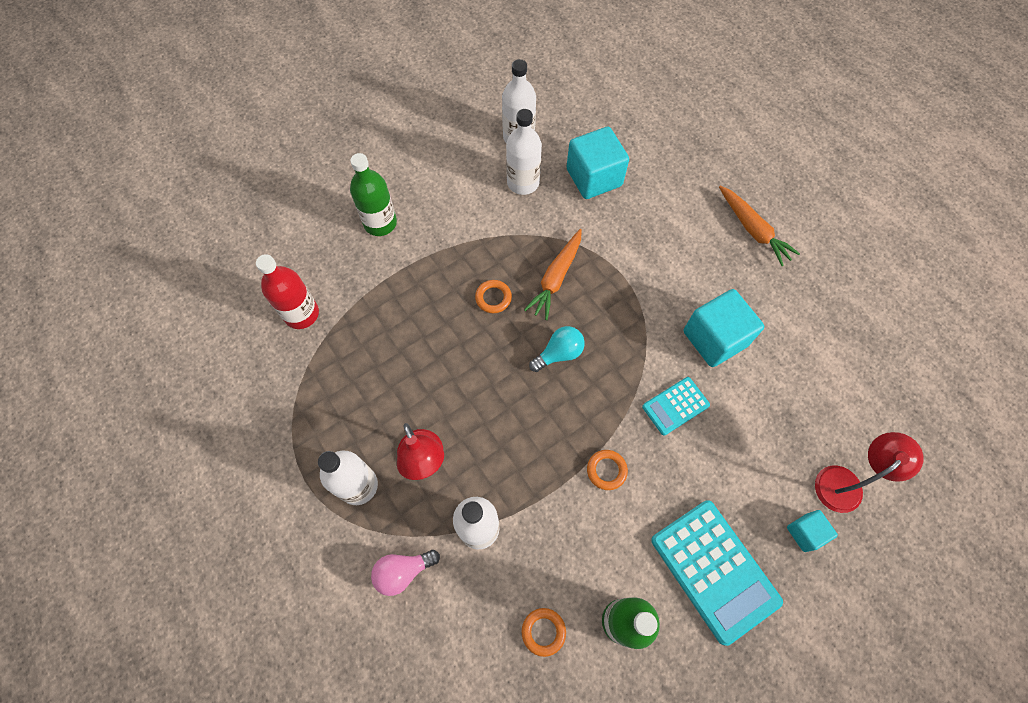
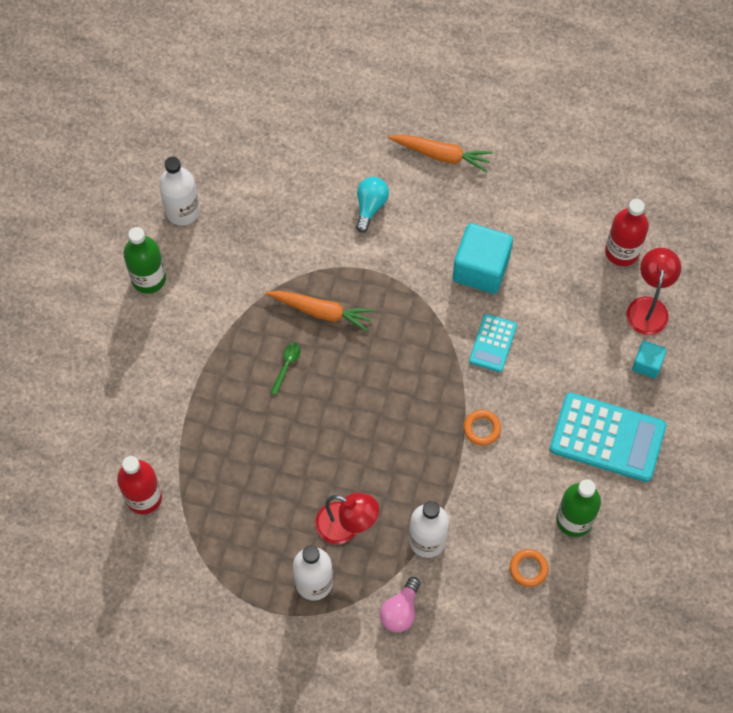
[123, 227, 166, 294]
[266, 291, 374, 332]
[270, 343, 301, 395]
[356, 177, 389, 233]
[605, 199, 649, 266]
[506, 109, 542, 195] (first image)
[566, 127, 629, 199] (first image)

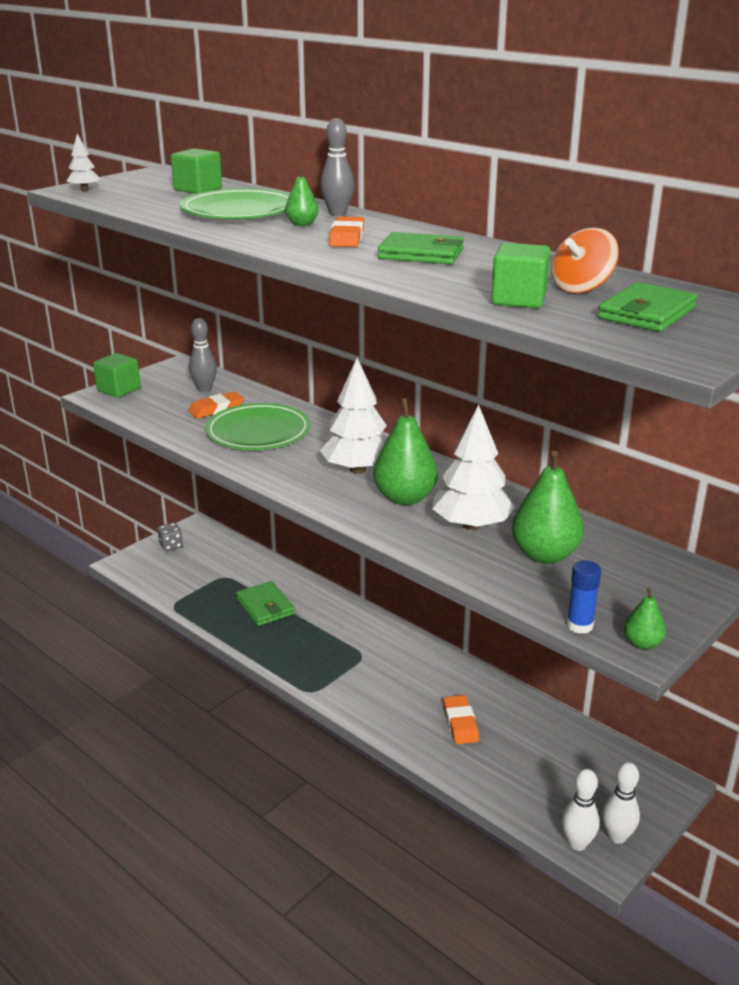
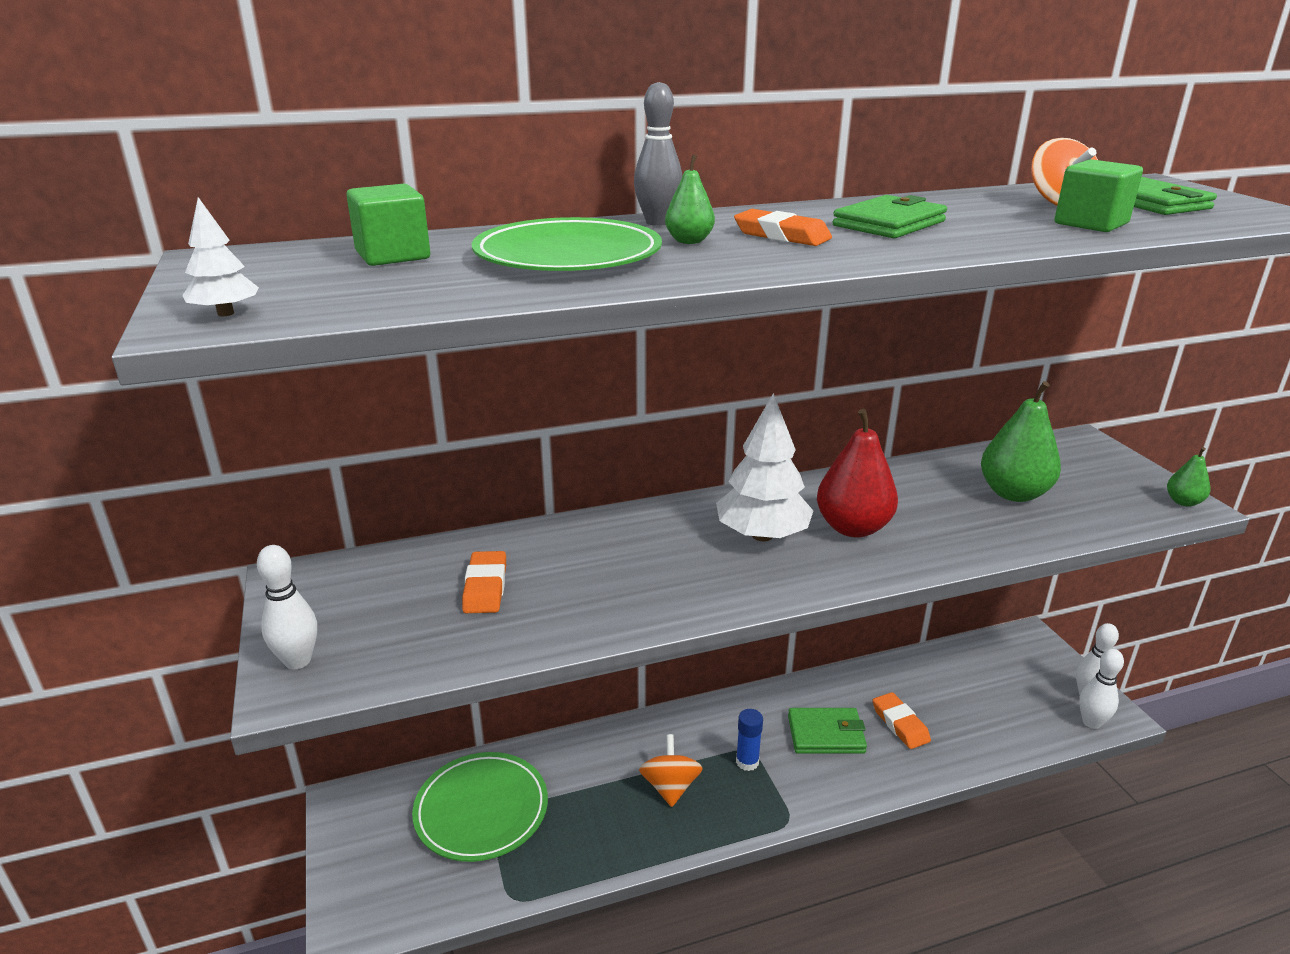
[257, 545, 317, 669]
[412, 752, 548, 862]
[639, 734, 703, 807]
[736, 709, 763, 771]
[788, 708, 867, 754]
[817, 409, 898, 538]
[873, 692, 931, 749]
[157, 523, 183, 551] (first image)
[189, 318, 217, 392] (first image)
[432, 405, 515, 530] (first image)

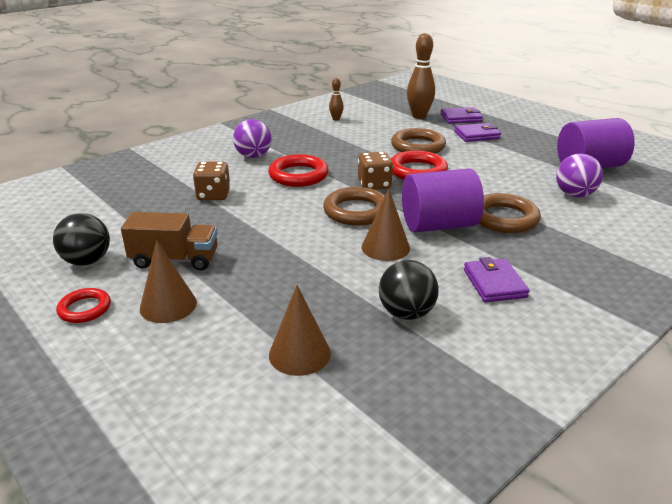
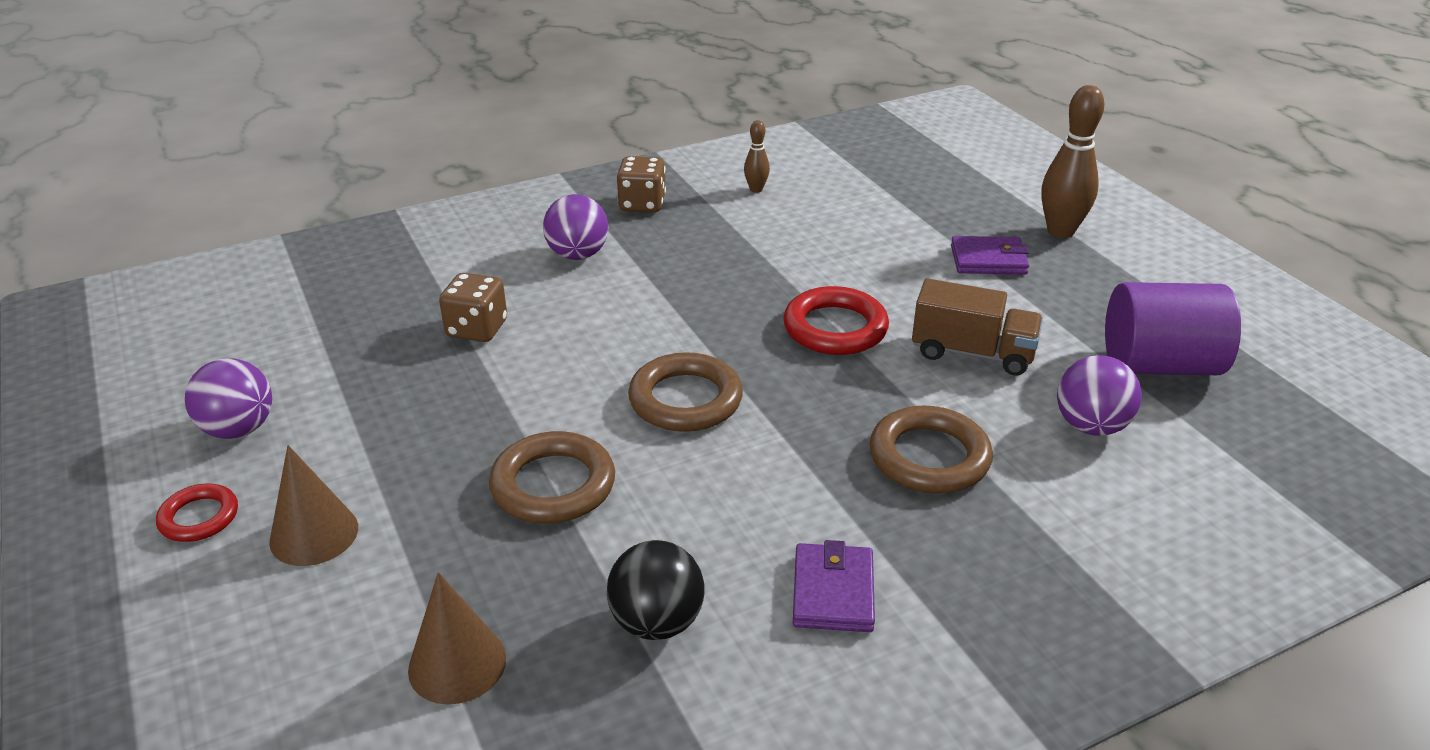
[185, 358, 272, 439]
[489, 431, 615, 524]
[617, 156, 666, 212]
[912, 278, 1043, 376]
[1042, 85, 1104, 238]
[268, 154, 328, 187] (first image)
[362, 188, 410, 261] (first image)
[402, 168, 484, 232] (first image)
[440, 107, 483, 124] (first image)

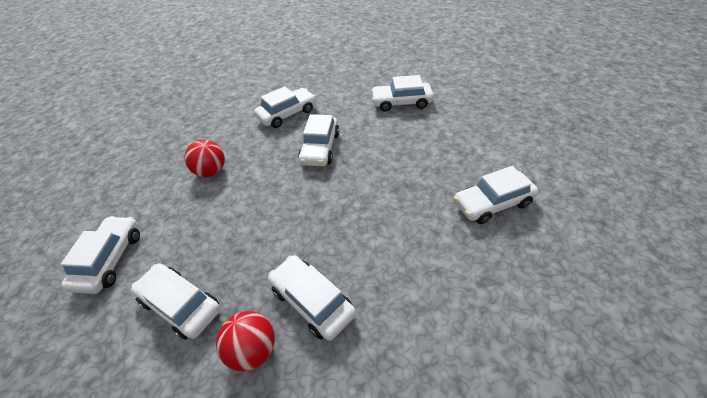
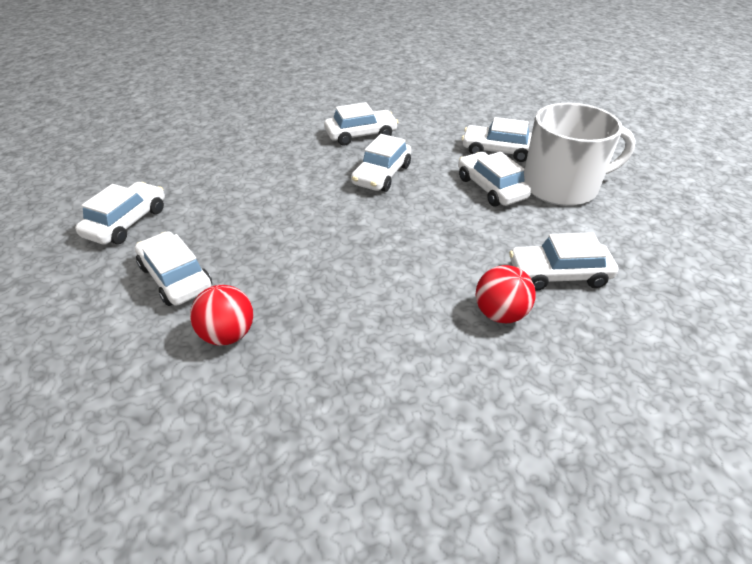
[458, 152, 531, 207]
[476, 265, 536, 323]
[524, 103, 636, 206]

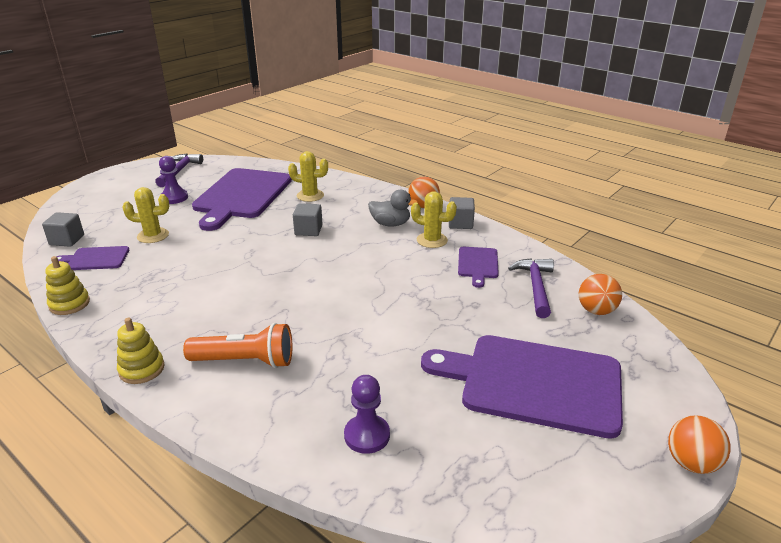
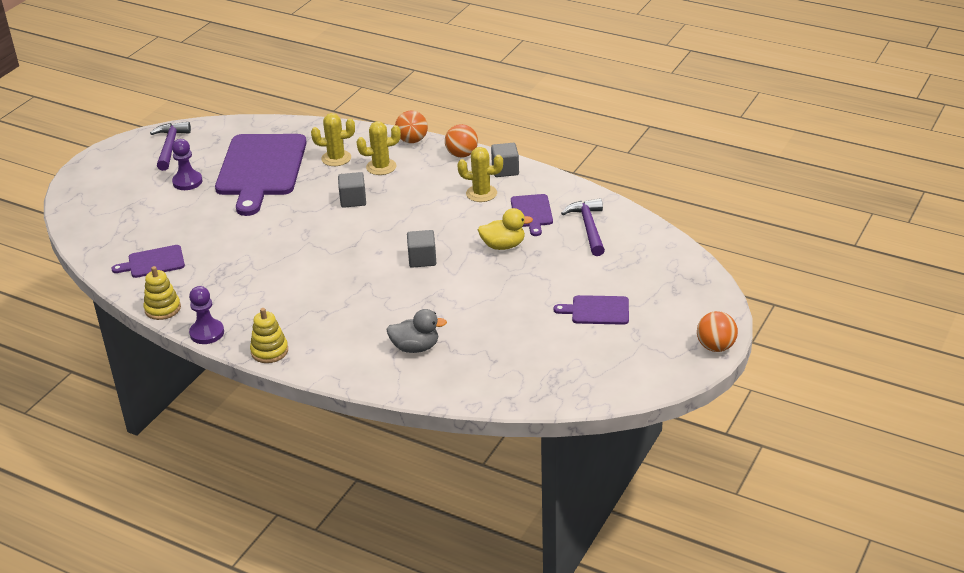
[189, 286, 224, 344]
[357, 121, 401, 175]
[386, 309, 447, 353]
[395, 110, 428, 143]
[407, 230, 436, 268]
[478, 208, 533, 250]
[553, 295, 629, 325]
[183, 323, 292, 368] (first image)

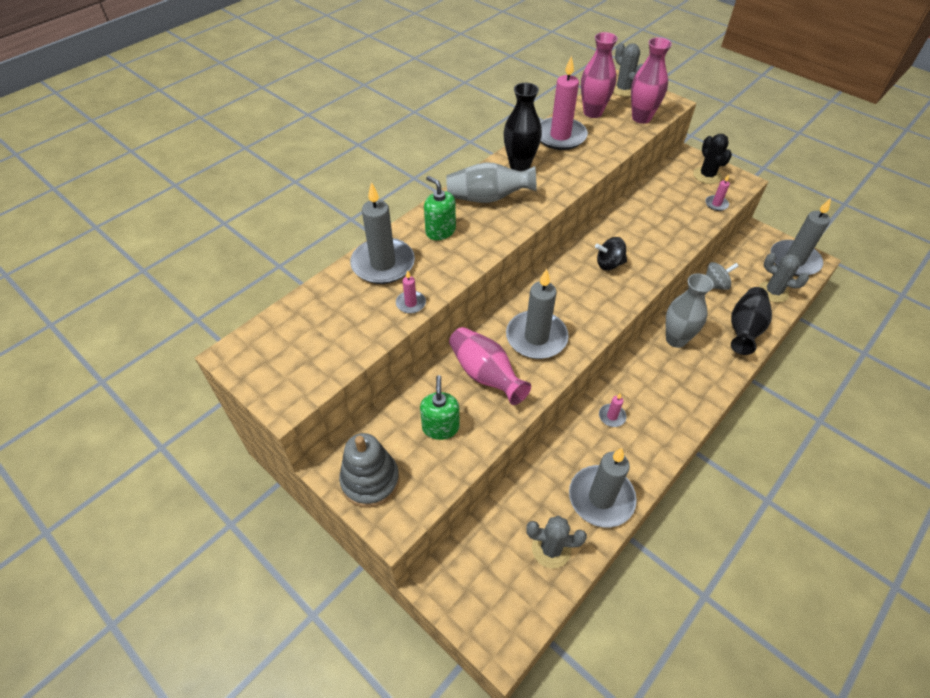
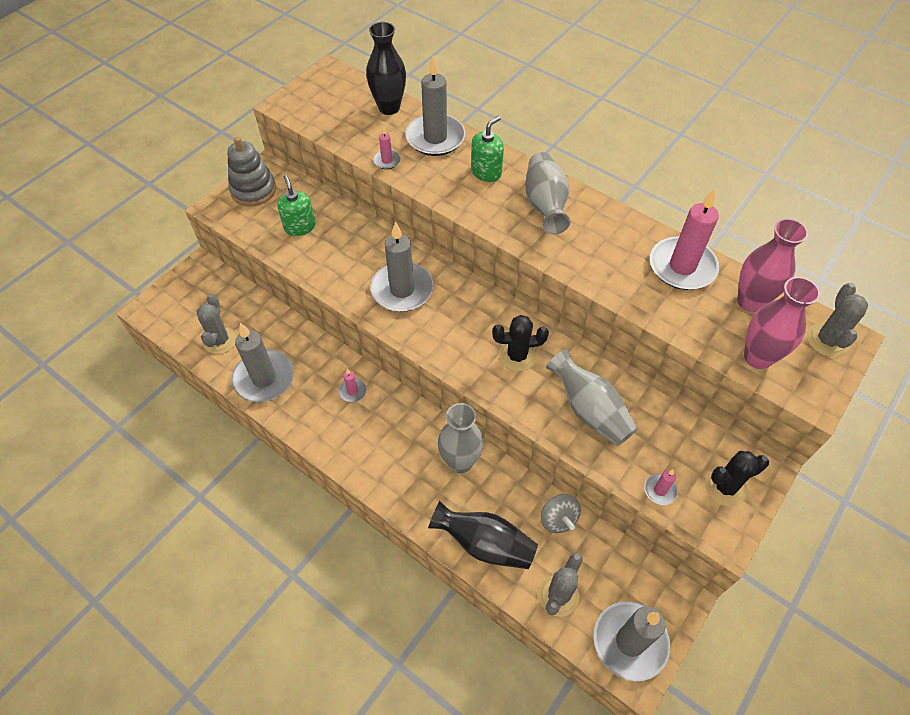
[277, 175, 315, 236]
[366, 22, 406, 115]
[492, 315, 549, 371]
[546, 349, 637, 446]
[807, 283, 868, 357]
[449, 327, 531, 405] (first image)

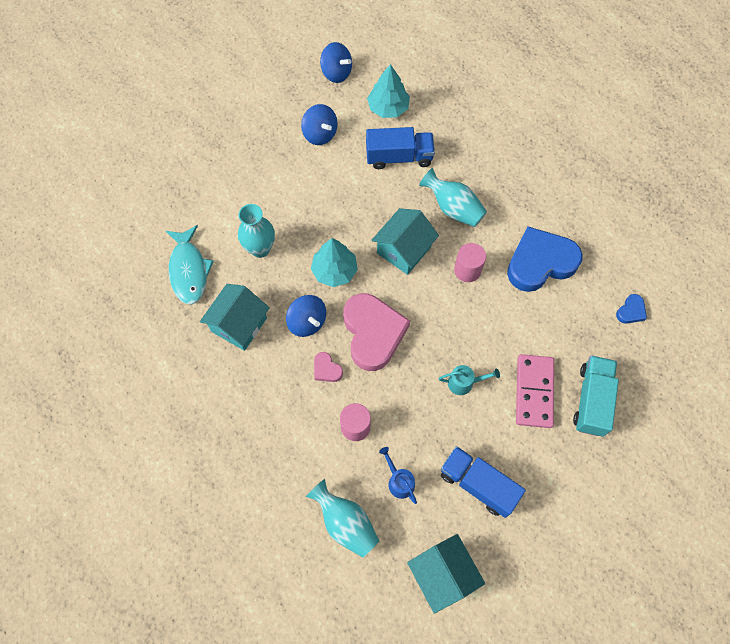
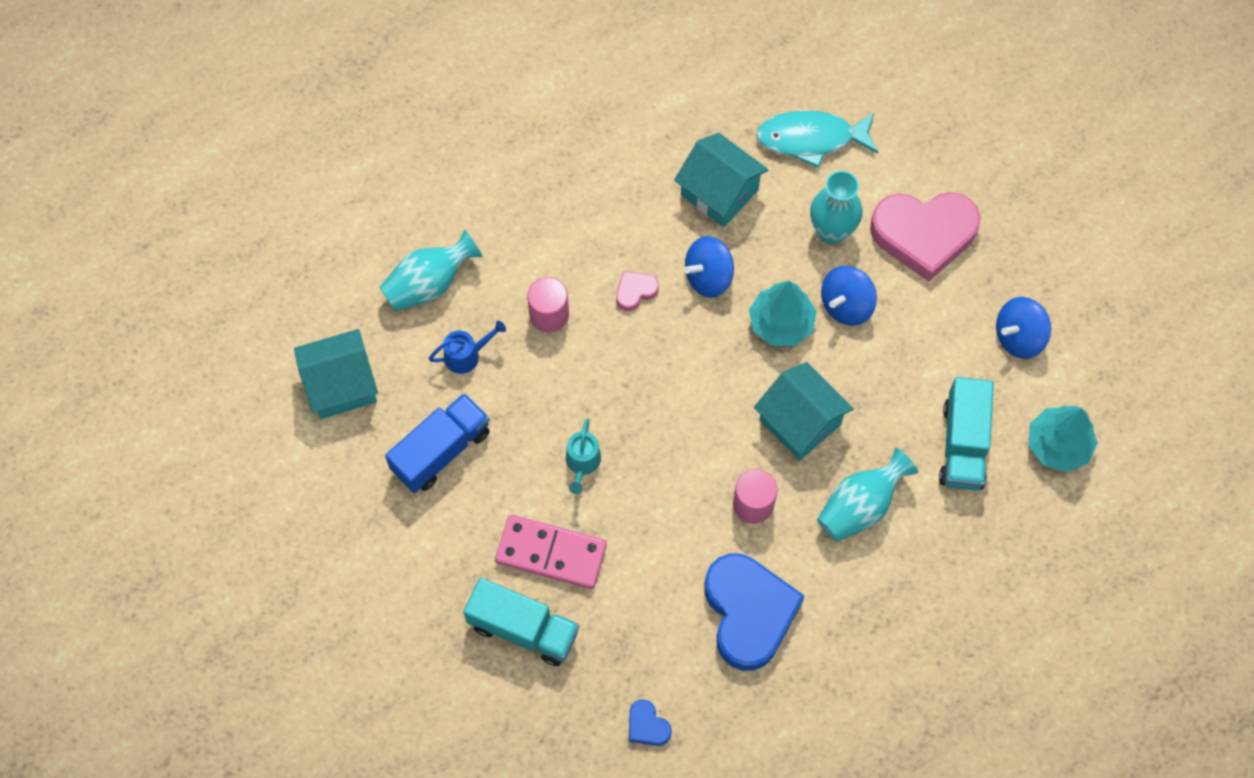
[821, 266, 877, 326]
[870, 192, 981, 282]
[939, 377, 994, 491]

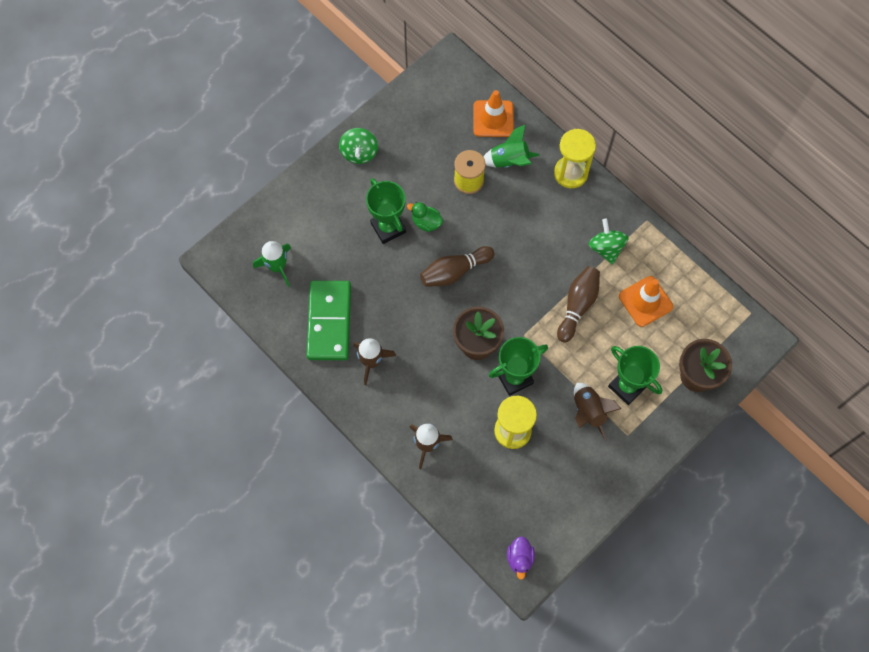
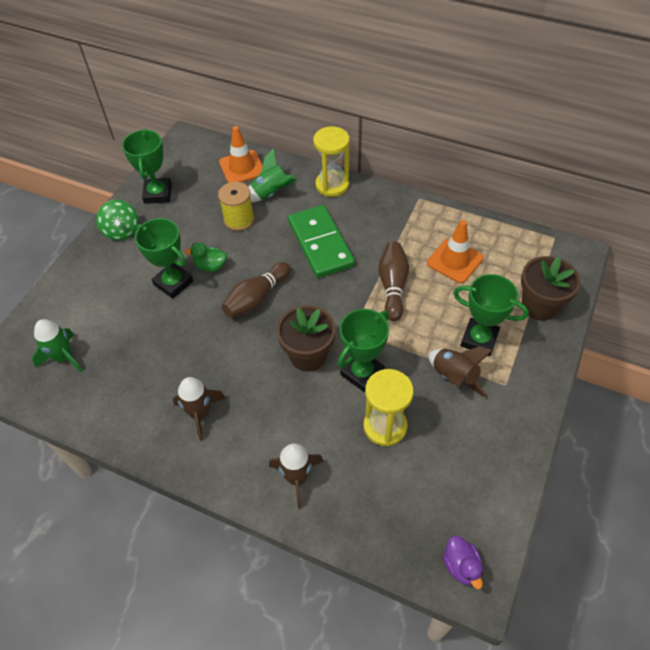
[122, 129, 172, 204]
[288, 205, 355, 278]
[589, 219, 629, 265] (first image)

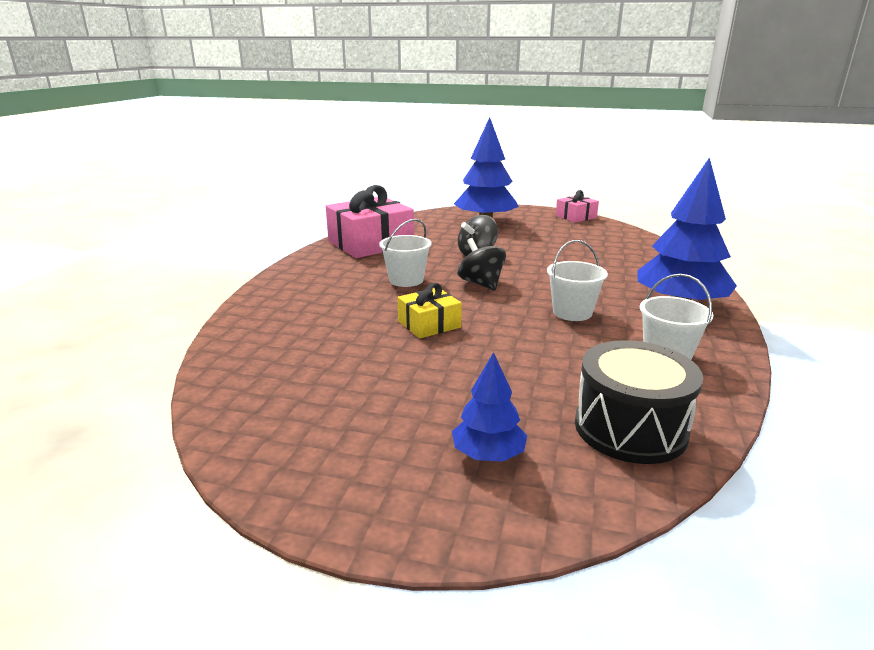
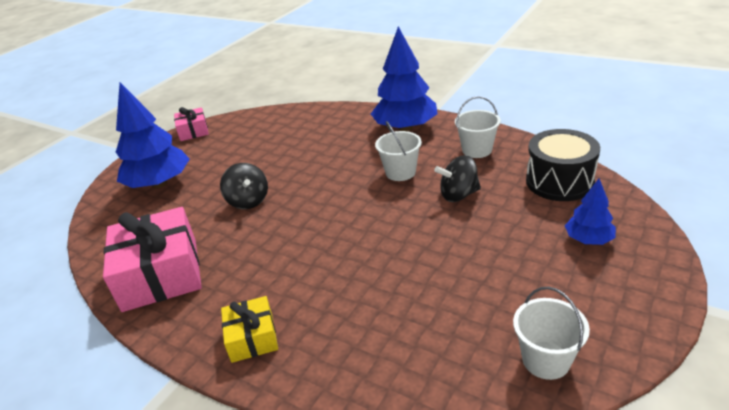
[221, 296, 278, 363]
[434, 155, 481, 202]
[513, 287, 590, 380]

